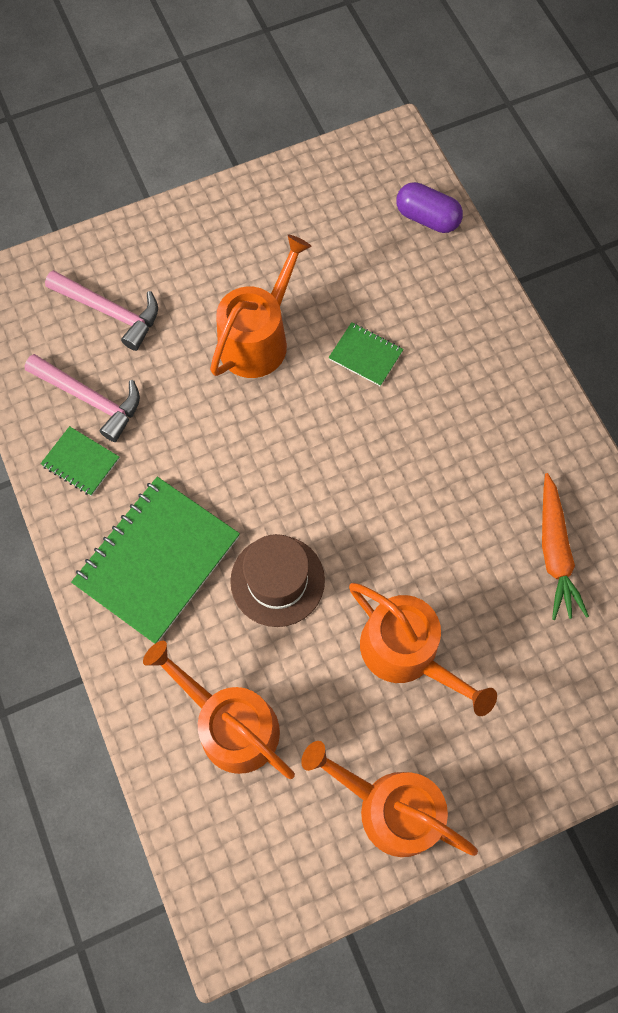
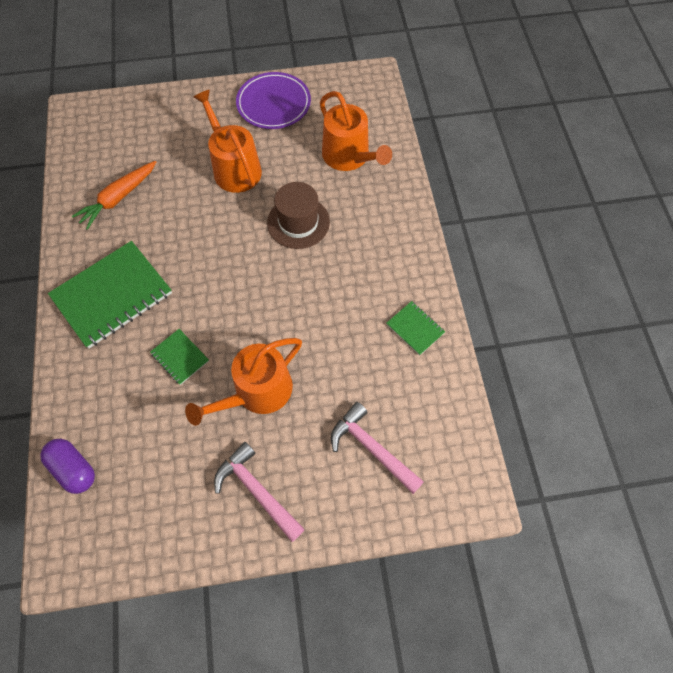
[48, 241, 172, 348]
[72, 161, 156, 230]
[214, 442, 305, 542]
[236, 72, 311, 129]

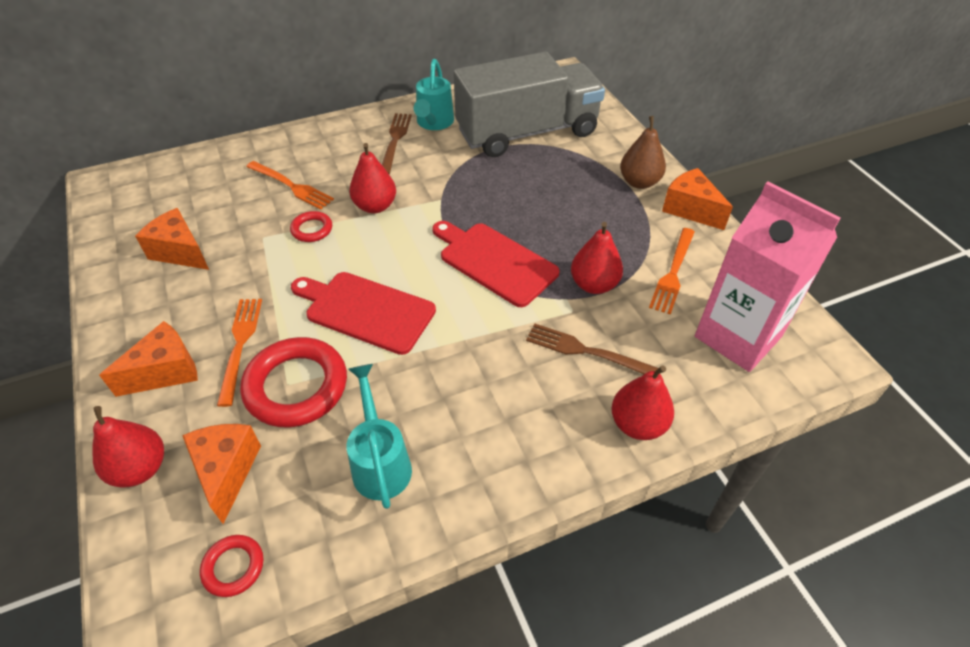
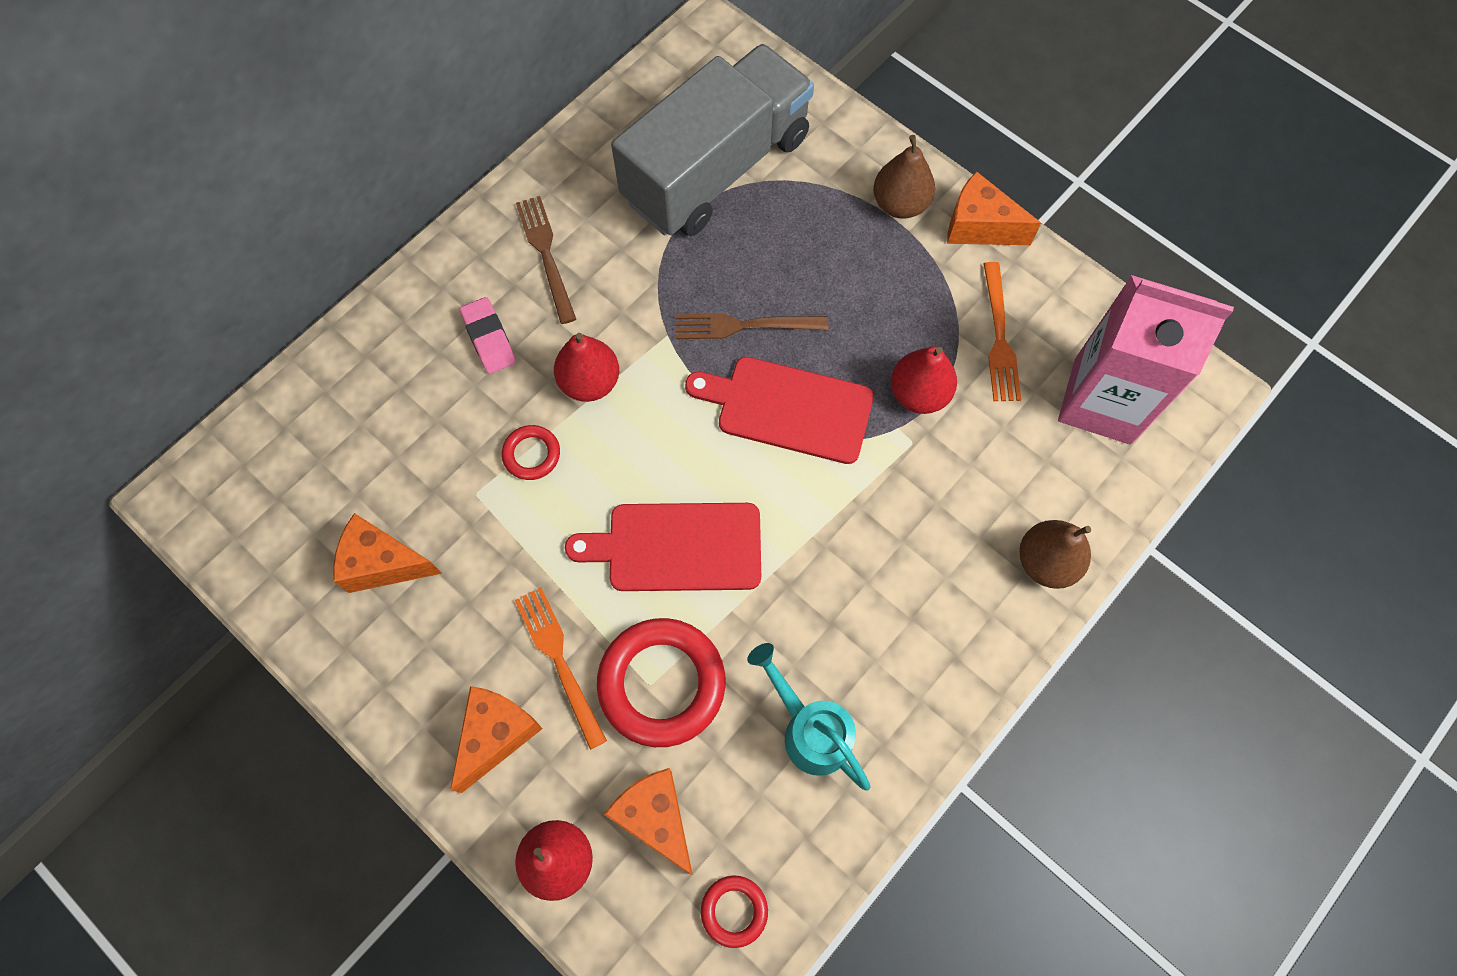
[460, 297, 516, 374]
[675, 313, 829, 339]
[1019, 520, 1091, 589]
[246, 161, 334, 210] (first image)
[414, 59, 454, 130] (first image)

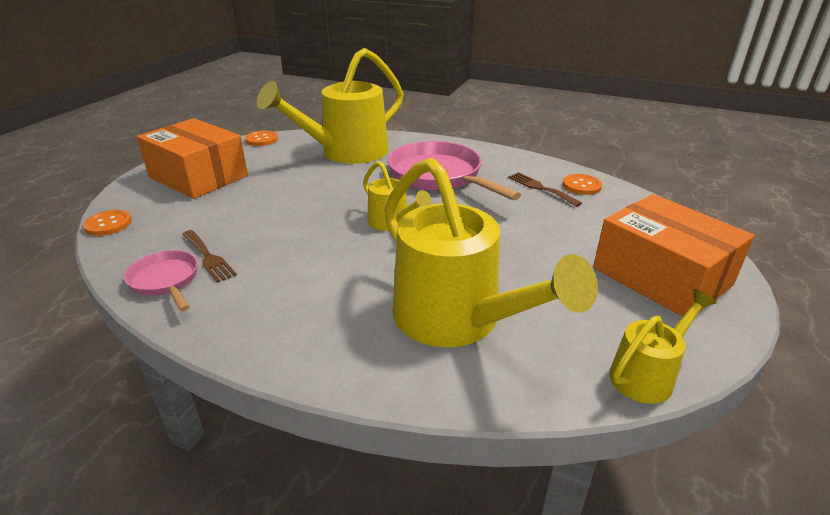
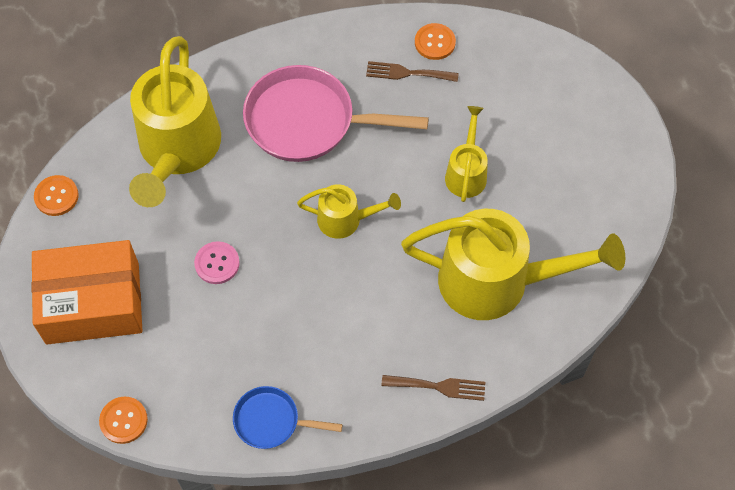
[194, 241, 240, 284]
[233, 386, 343, 449]
[381, 375, 485, 401]
[445, 106, 488, 202]
[593, 194, 755, 317] (first image)

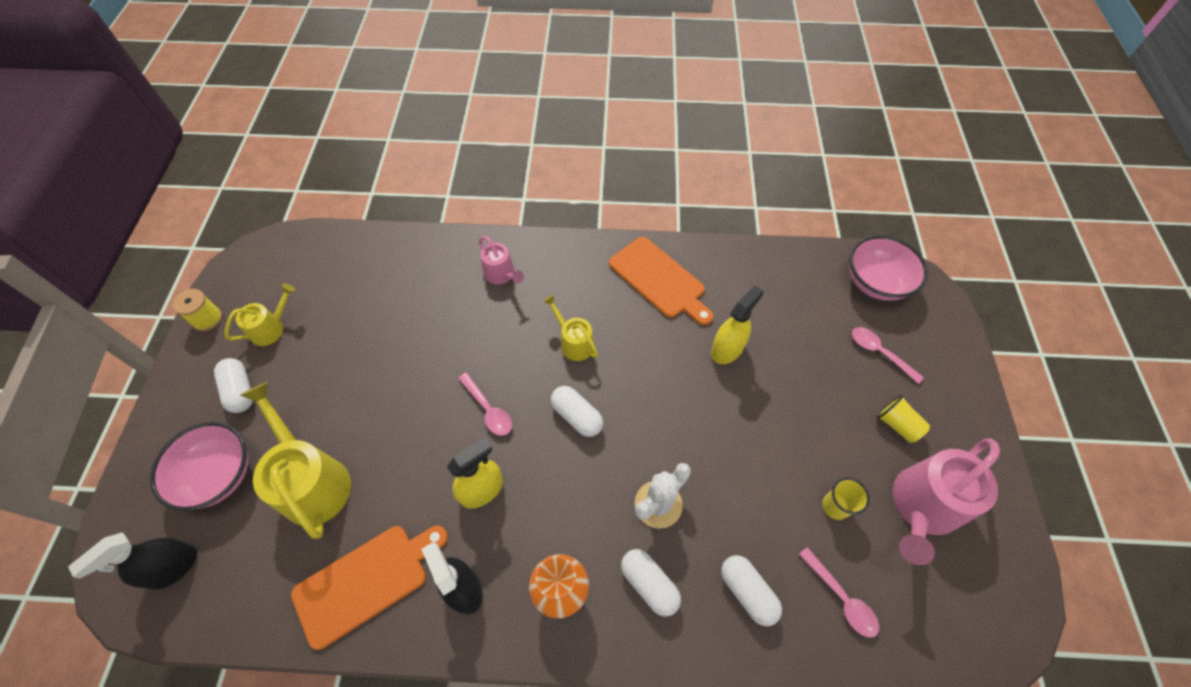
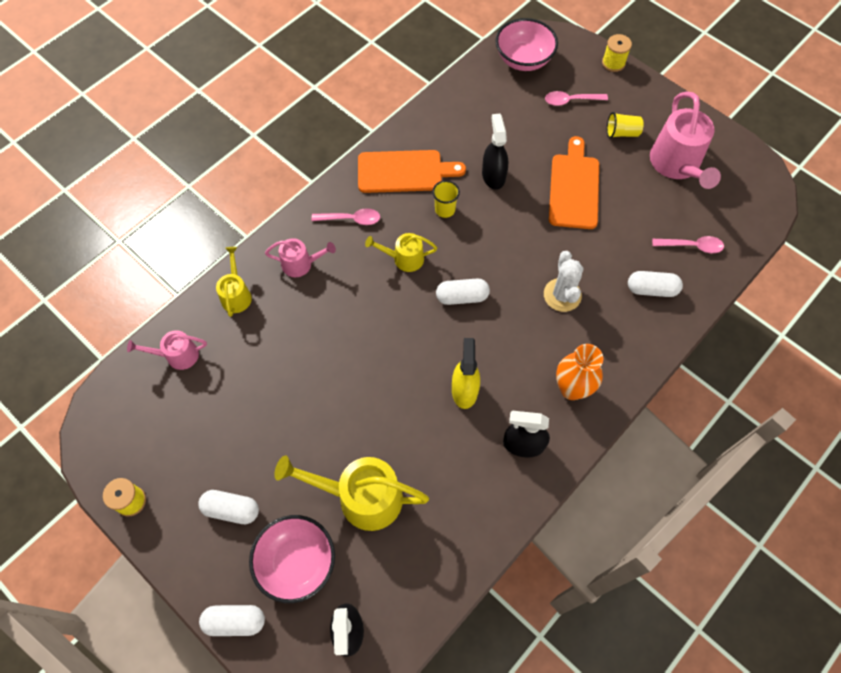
[127, 330, 207, 370]
[199, 605, 265, 636]
[216, 247, 252, 317]
[312, 208, 380, 225]
[432, 180, 460, 218]
[482, 113, 508, 190]
[549, 136, 599, 229]
[602, 34, 632, 72]

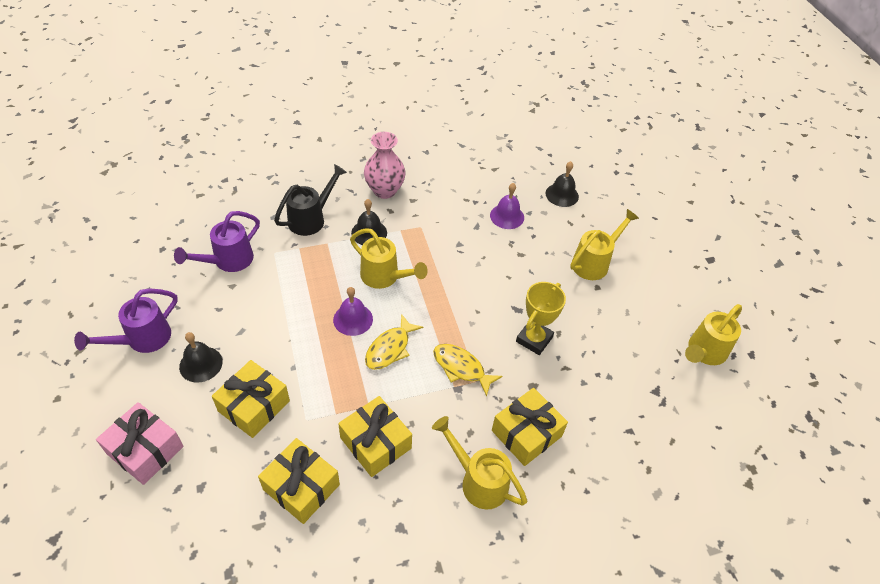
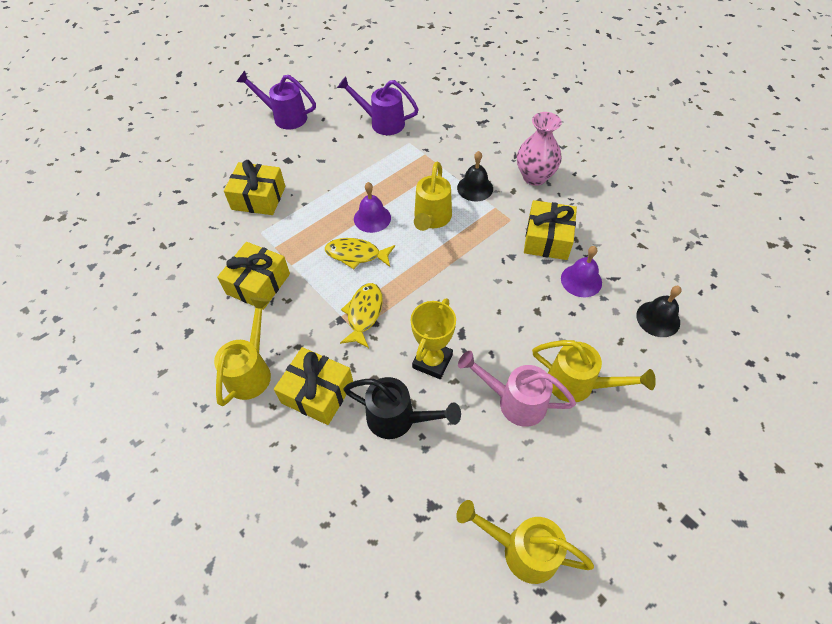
[344, 377, 461, 439]
[411, 298, 456, 379]
[458, 351, 576, 427]
[524, 200, 577, 260]
[96, 402, 184, 485] (first image)
[179, 332, 223, 383] (first image)

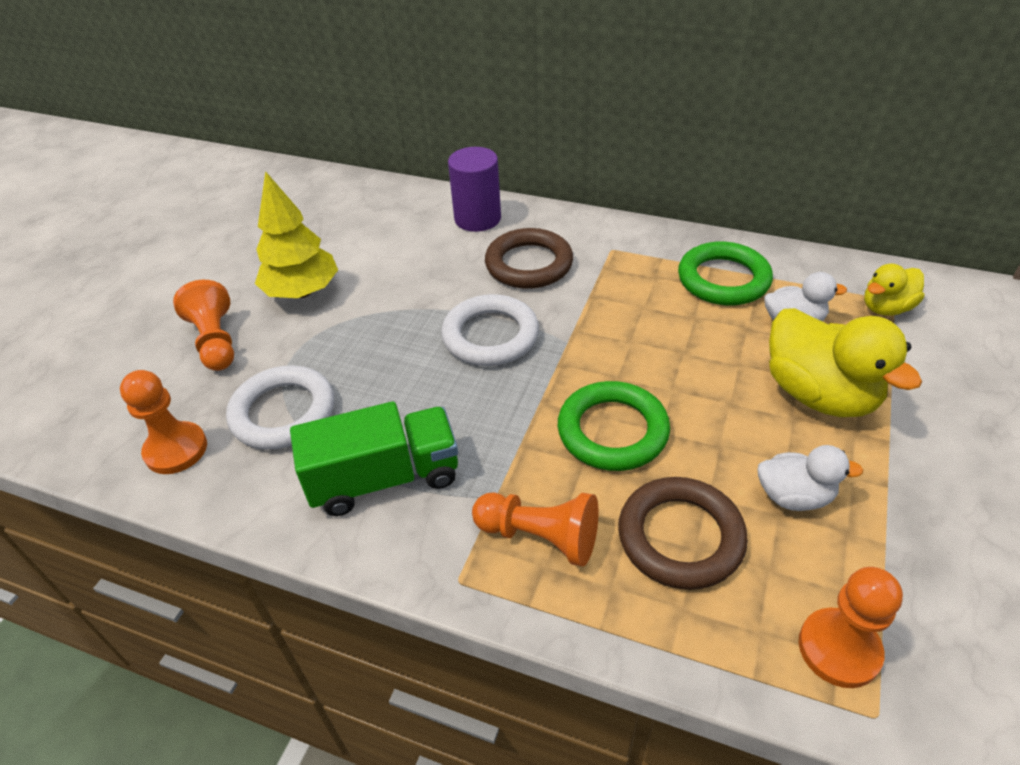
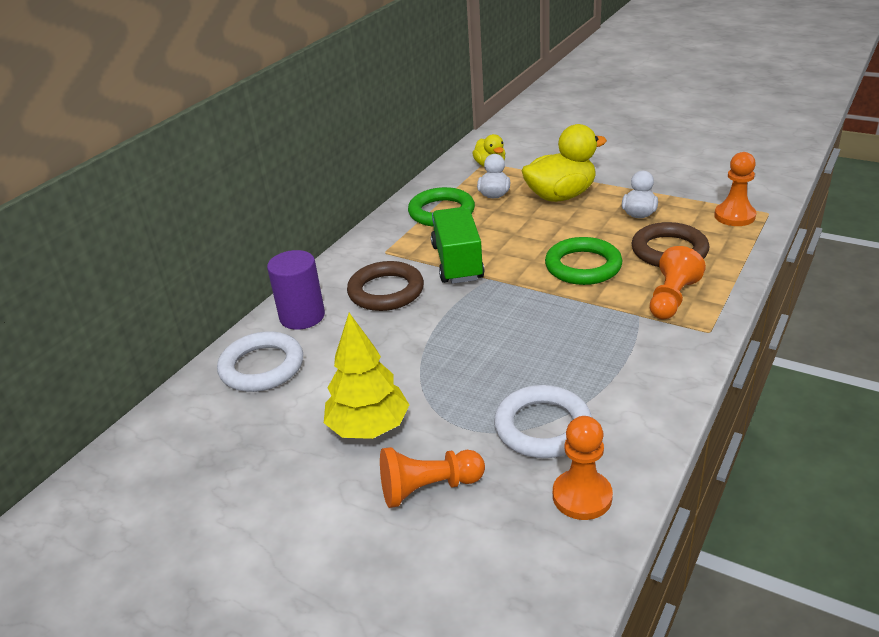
[217, 331, 303, 392]
[431, 207, 485, 284]

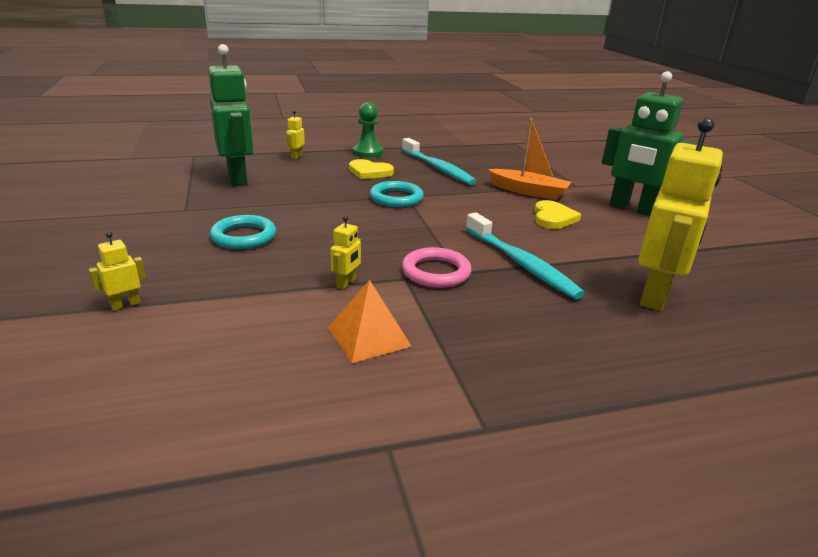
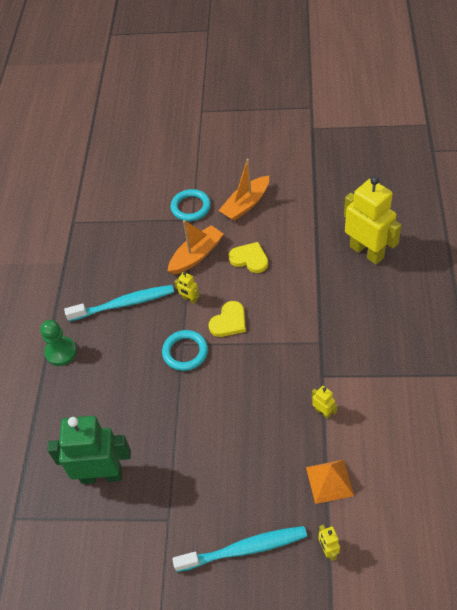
[171, 189, 211, 221]
[172, 526, 307, 572]
[175, 272, 199, 304]
[209, 301, 246, 337]
[218, 159, 269, 221]
[306, 460, 354, 504]
[402, 247, 472, 288] (first image)

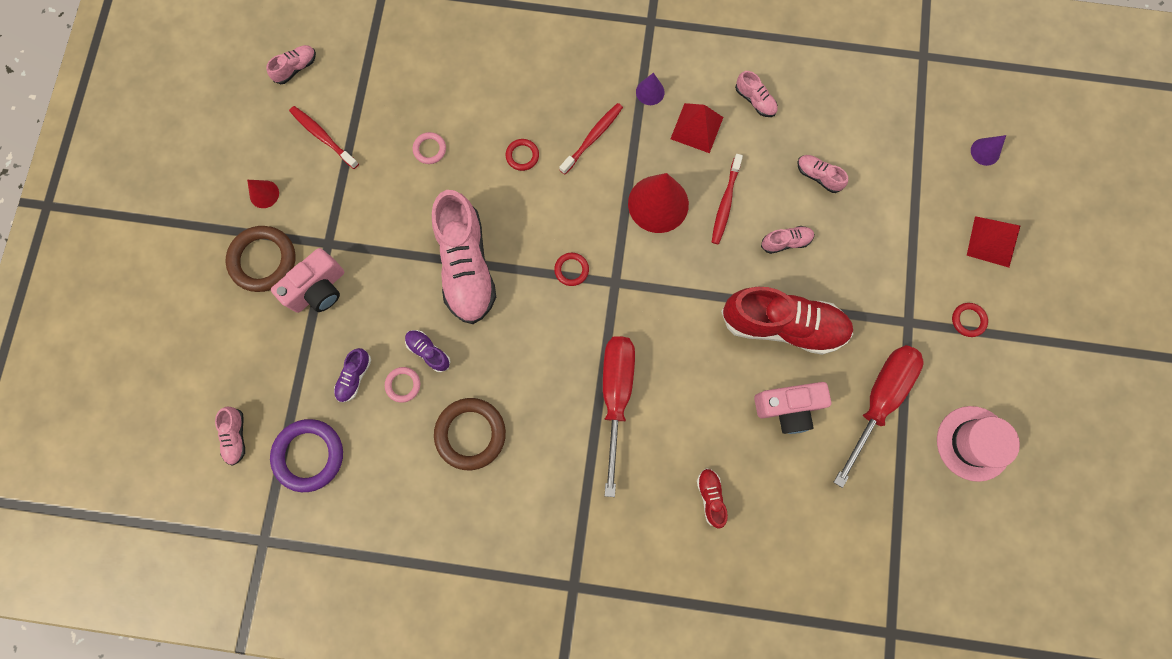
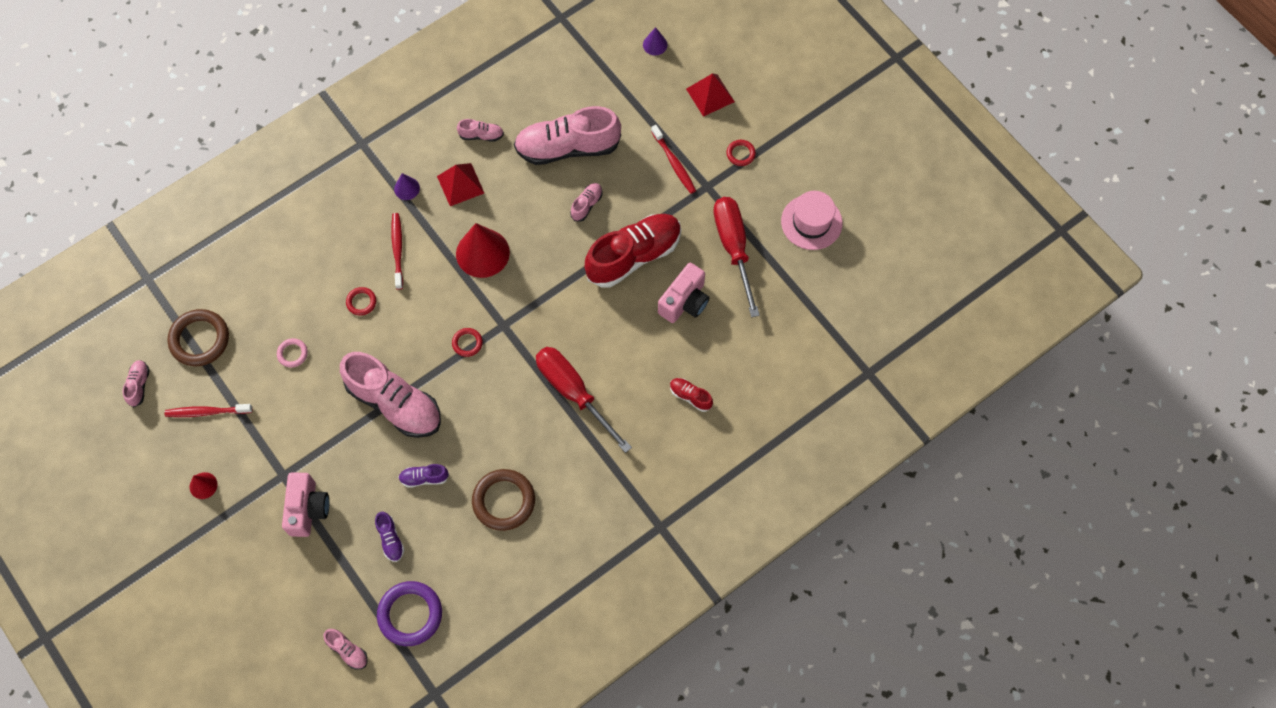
[167, 309, 229, 366]
[514, 106, 621, 165]
[651, 125, 696, 194]
[385, 367, 420, 403] (first image)

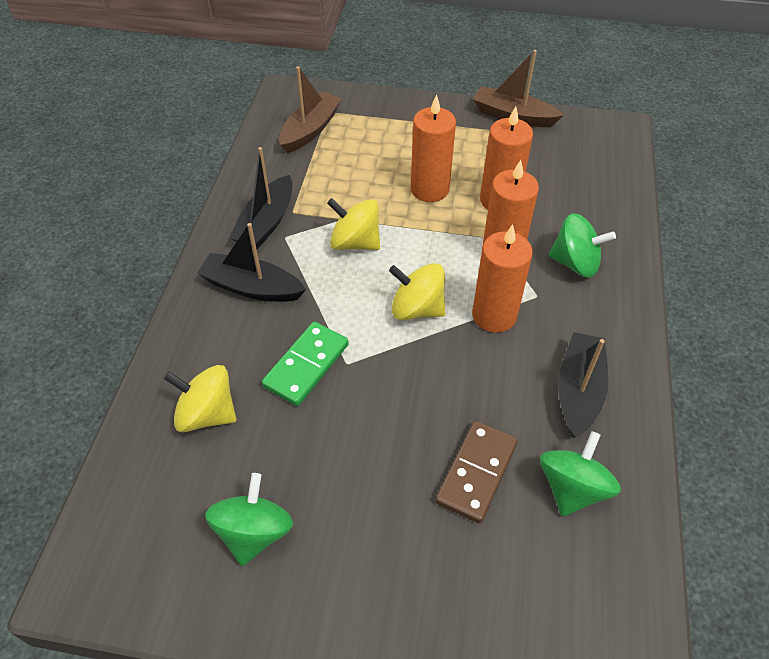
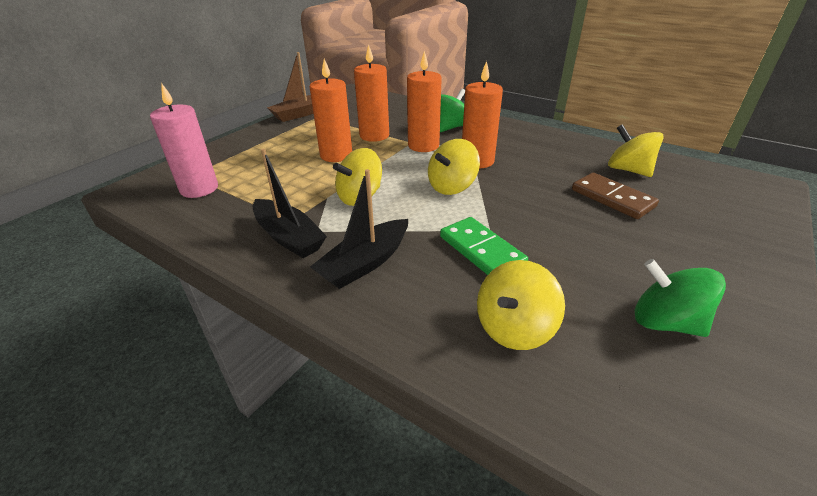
[150, 84, 218, 198]
[608, 124, 664, 177]
[558, 332, 608, 438] (first image)

